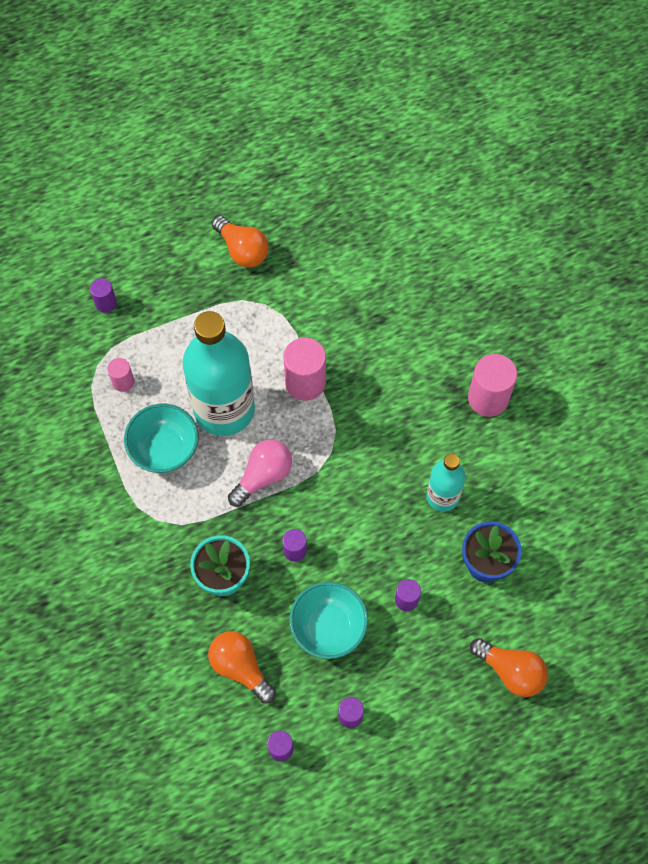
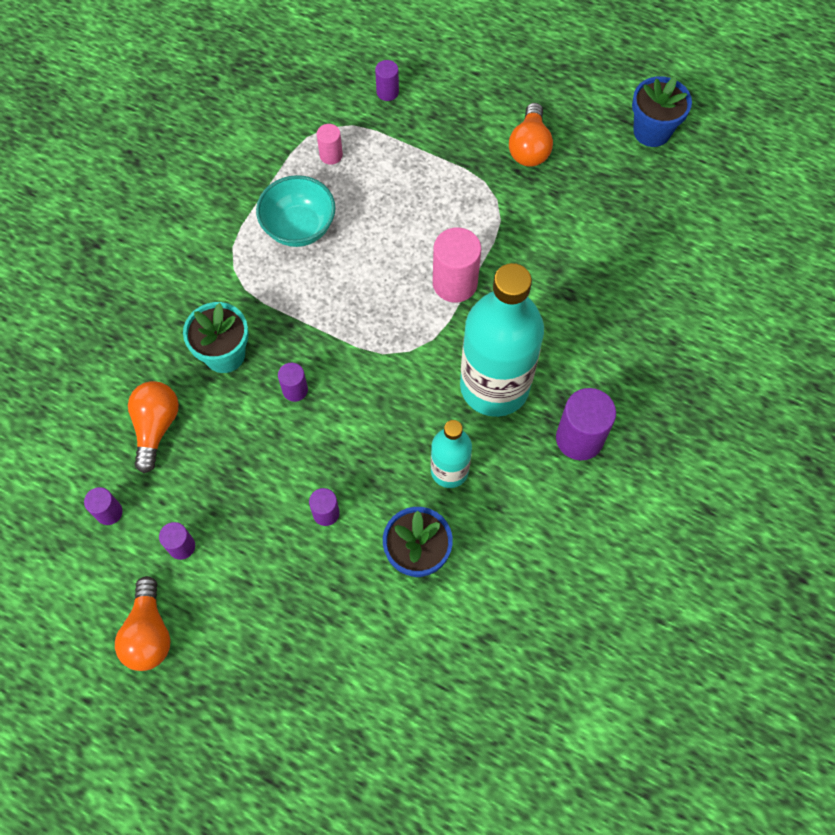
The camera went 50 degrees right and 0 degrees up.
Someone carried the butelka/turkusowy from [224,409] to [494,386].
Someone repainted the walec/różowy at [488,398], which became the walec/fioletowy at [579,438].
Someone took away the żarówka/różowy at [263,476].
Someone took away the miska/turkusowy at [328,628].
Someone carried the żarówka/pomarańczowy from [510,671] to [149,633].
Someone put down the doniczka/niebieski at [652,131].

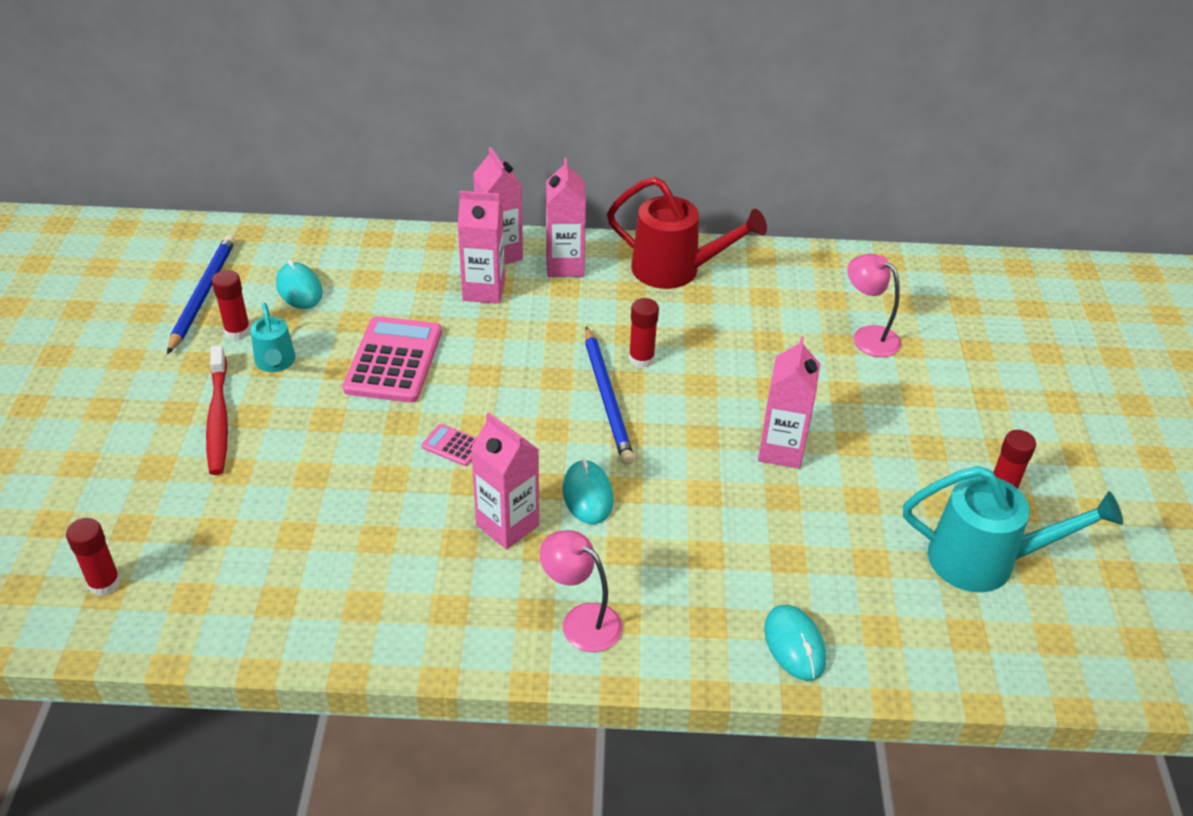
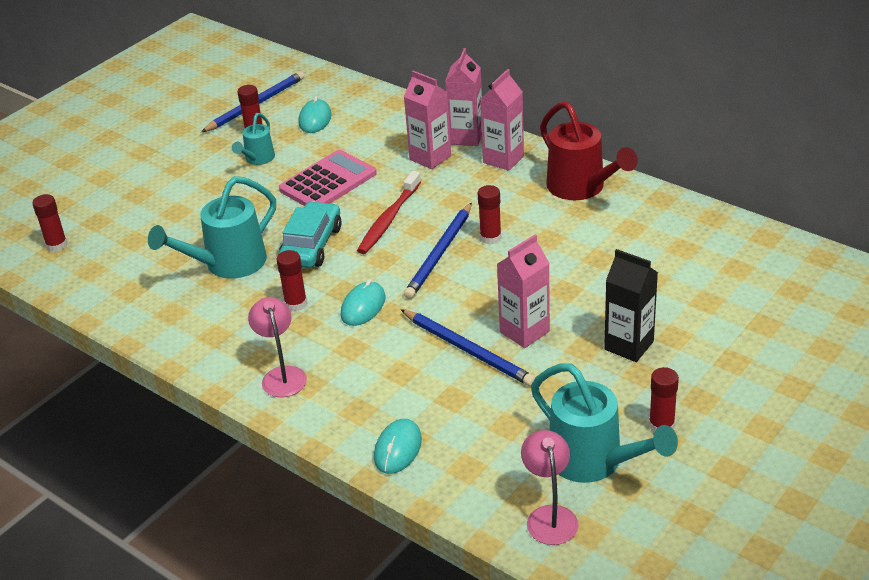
The camera went 40 degrees right and 5 degrees down.
Someone carried the lampka/różowy from [868,336] to [549,516].
Someone carried the szczoteczka do zębów/czerwony from [218,417] to [389,219].
Someone swapped the karton mleka/różowy at [507,525] for the klej w sztyfcie/czerwony at [296,304].
Someone swapped the kalkulator/różowy at [453,445] for the samochód/turkusowy at [311,245].
Someone put down the konewka/turkusowy at [227,264].
Someone put down the karton mleka/czarny at [629,345].
Someone put down the ołówek/niebieski at [467,350].

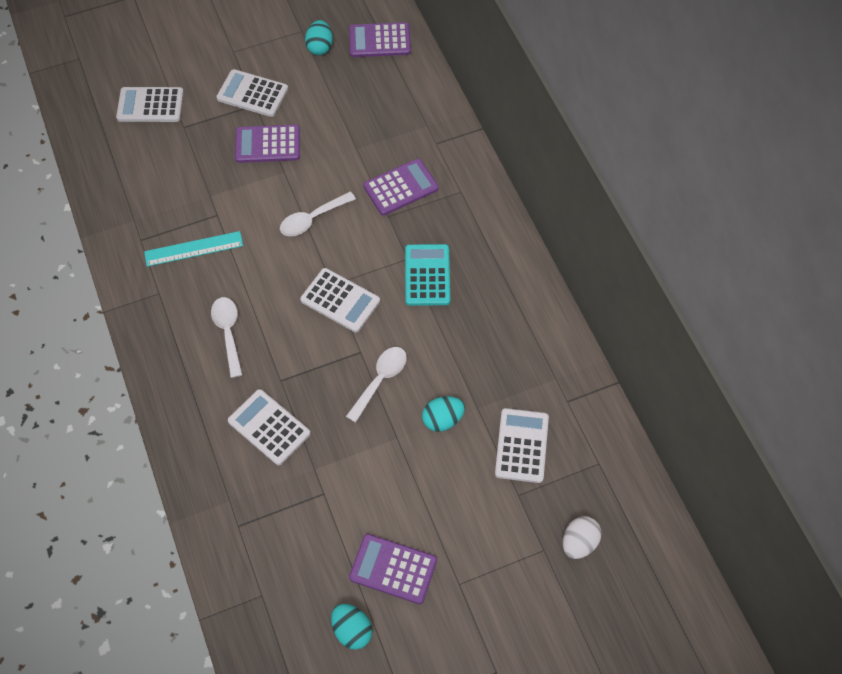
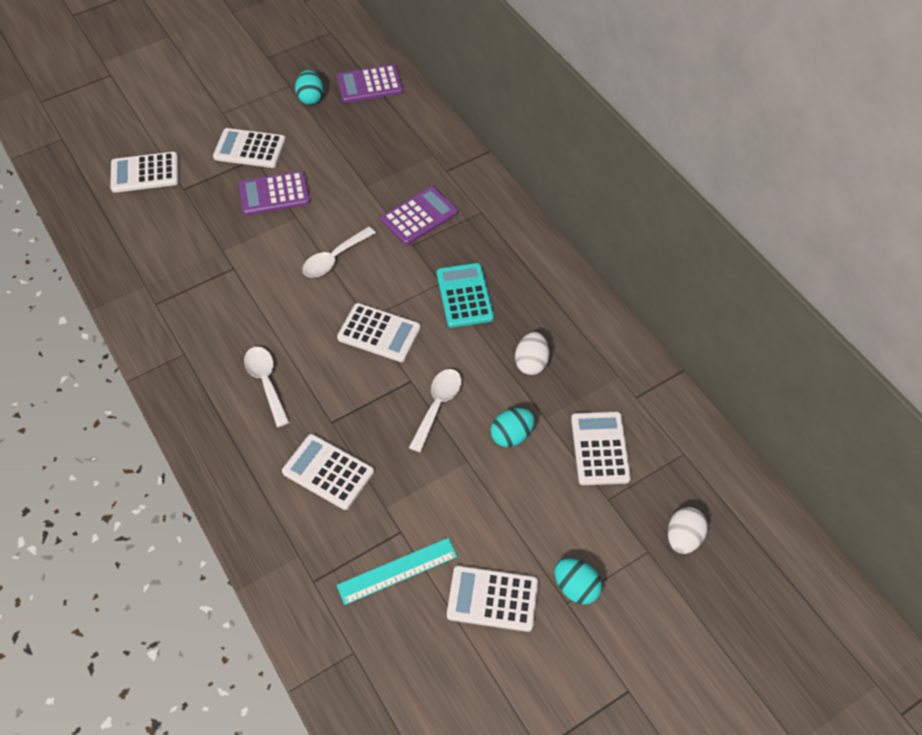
The camera went 10 degrees left and 5 degrees down.
Someone carried the linijka/turkusowy from [194,249] to [397,571].
Someone repainted the kalkulator/fioletowy at [393,569], which became the kalkulator/biały at [492,598].
Someone carried the jajko/turkusowy from [352,630] to [576,587].
Someone put down the jajko/biały at [531,362].

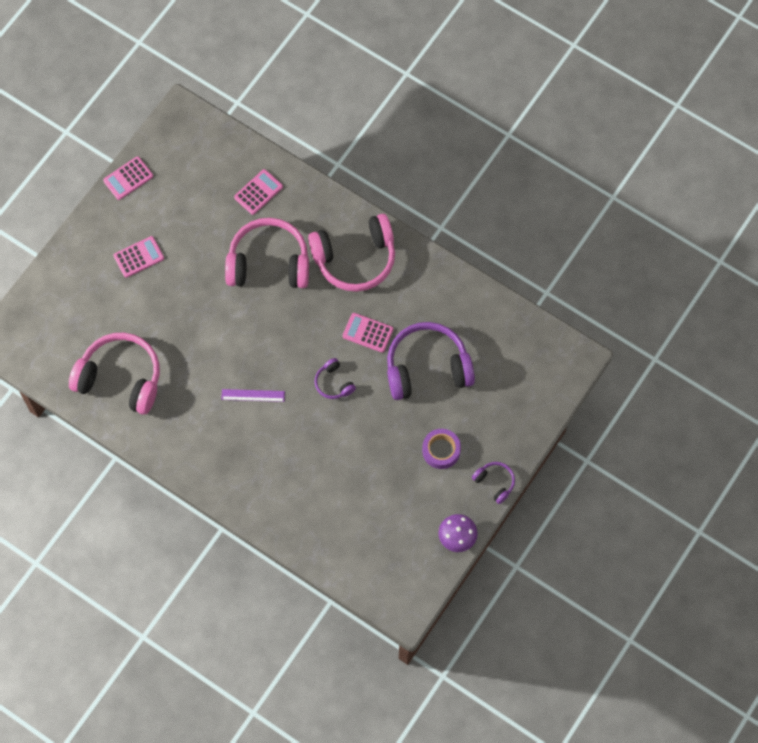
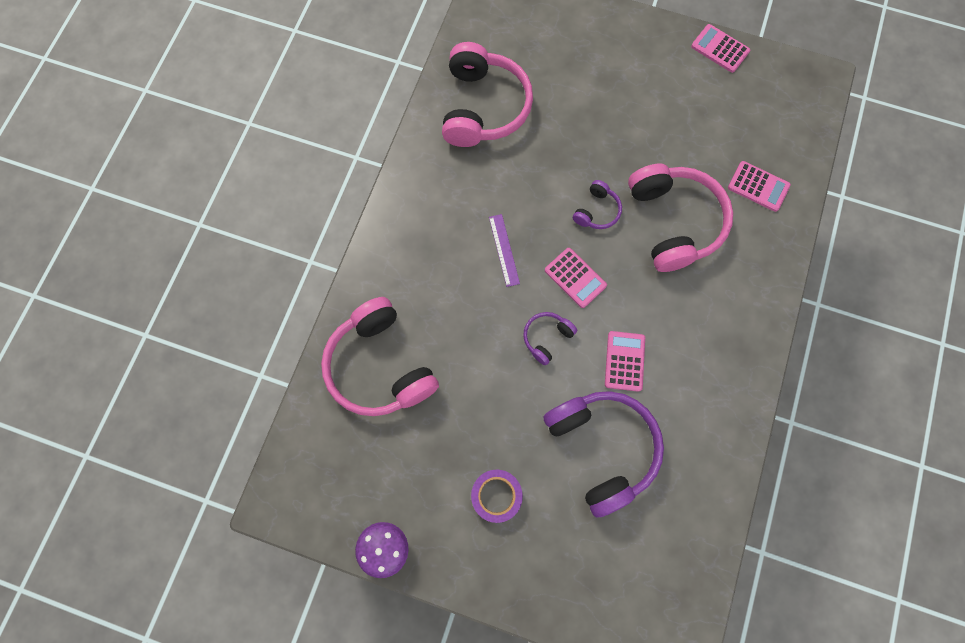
The camera went 75 degrees right and 5 degrees up.
Someone carried the słuchawki/różowy from [355,259] to [380,366].
Someone carried the kalkulator/różowy from [139,257] to [575,278].
Someone carried the słuchawki/fioletowy from [495,482] to [597,211].

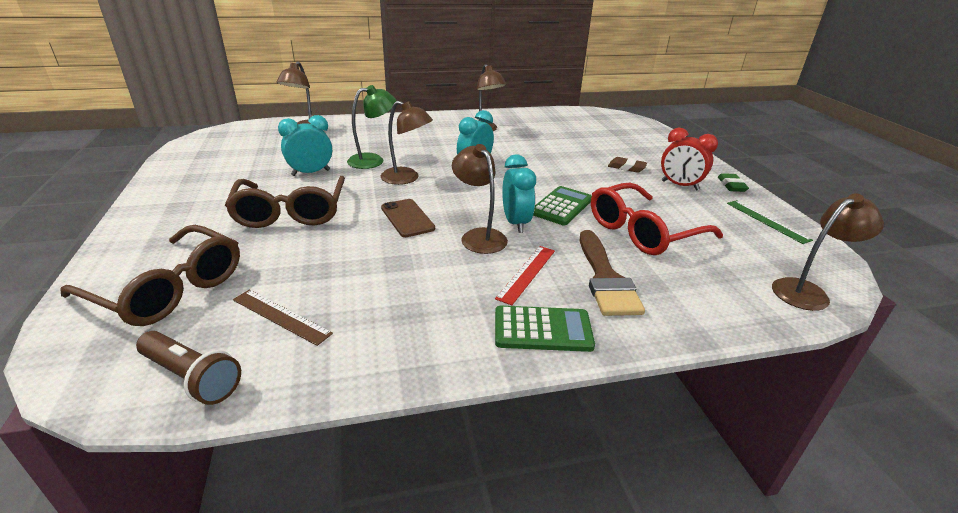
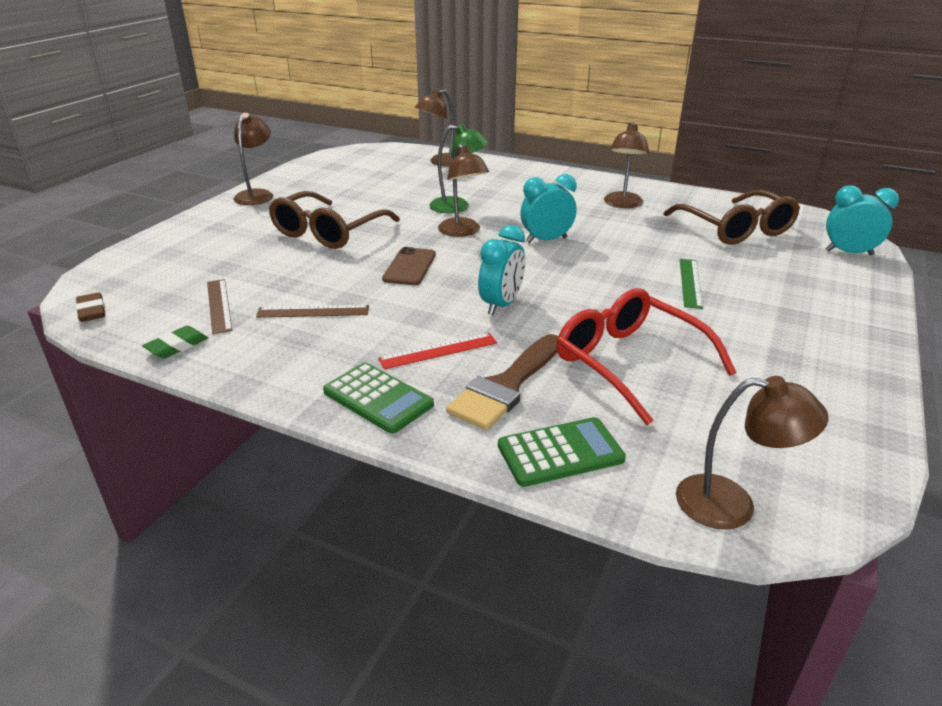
The camera went 40 degrees right and 0 degrees up.
Someone carried the budzik/turkusowy from [311,173] to [849,253].
Someone took away the budzik/czerwony at [679,185].
Someone carried the lampka/brązowy from [479,236] to [257,195].
Someone carried the gumka do mazania/brązowy from [626,167] to [92,311].
Someone carried the gumka do mazania/zielony from [731,185] to [177,346].
Someone rotated the okulary/czerwony at [643,231] by 45 degrees clockwise.
Someone carried the kalkulator/zielony from [561,206] to [560,453].
Someone carried the linijka/zielony from [767,221] to [690,282].
Someone carried the okulary/brązowy from [169,289] to [735,229].
Someone took away the latarka/brązowy at [192,378].
Someone put down the linijka/brązowy at [313,311].

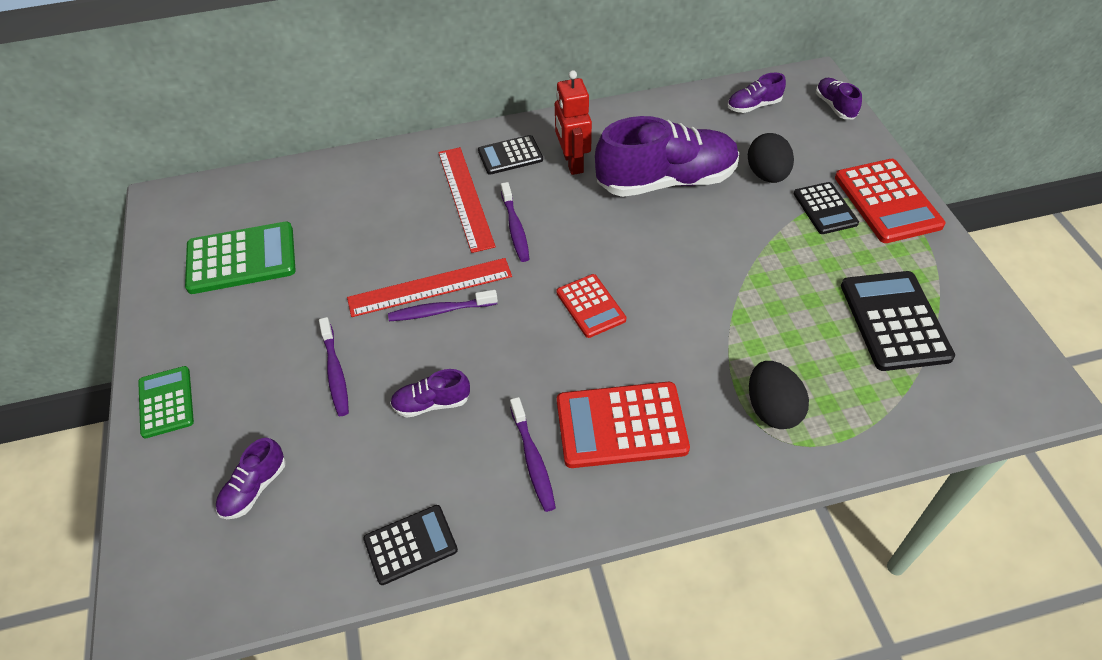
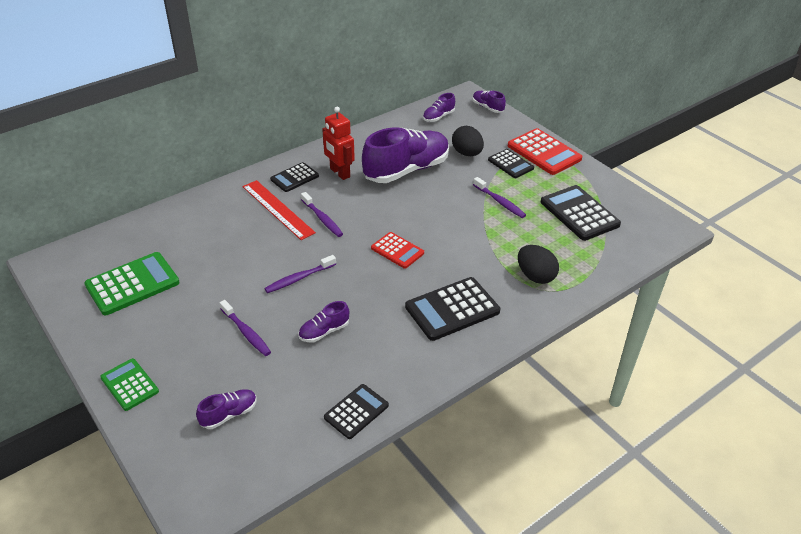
The camera went 25 degrees left and 10 degrees down.
Someone took away the linijka/czerwony at [430,287].
Someone repainted the kalkulator/czerwony at [621,425], which became the kalkulator/czarny at [452,309].
Someone carried the szczoteczka do zębów/fioletowy from [533,459] to [500,202].
Someone rotated the but/fioletowy at [254,488] by 135 degrees counterclockwise.

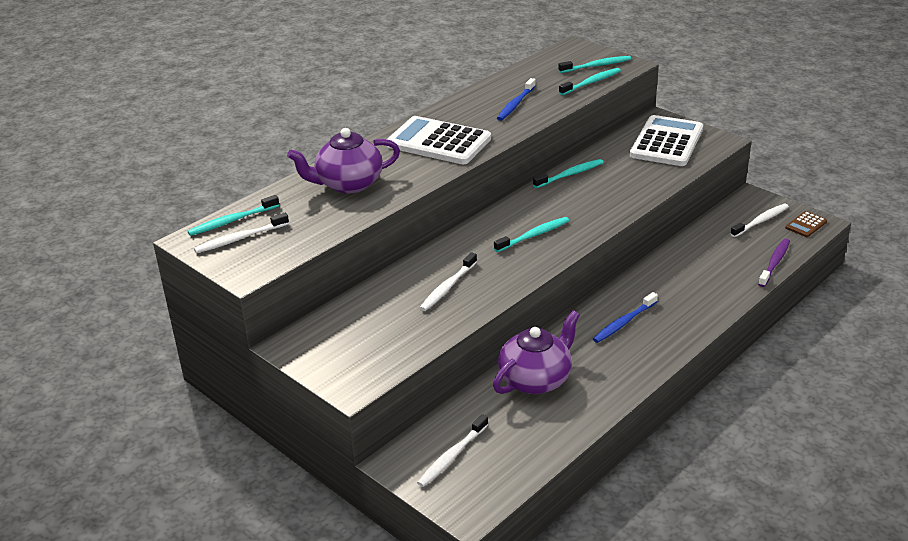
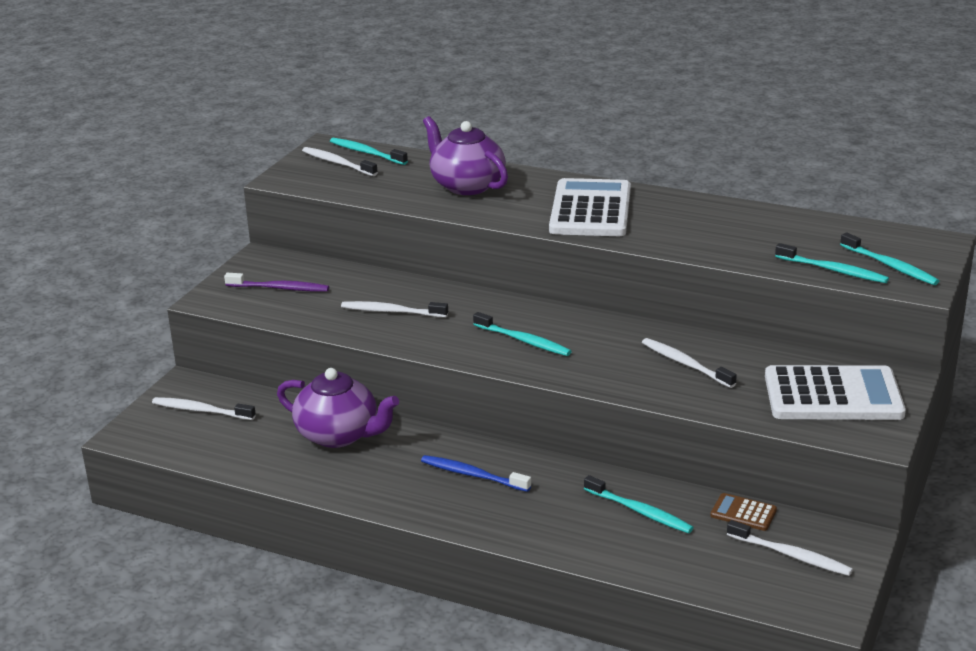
The camera went 70 degrees right and 5 degrees down.
Someone took away the szczoteczka do zębów/niebieski at [516,104].
Someone carried the szczoteczka do zębów/turkusowy from [570,175] to [639,511].
Someone carried the kalkulator/brązowy from [806,225] to [743,513].
Someone carried the szczoteczka do zębów/fioletowy from [774,263] to [279,288].
Someone put down the szczoteczka do zębów/biały at [686,364].

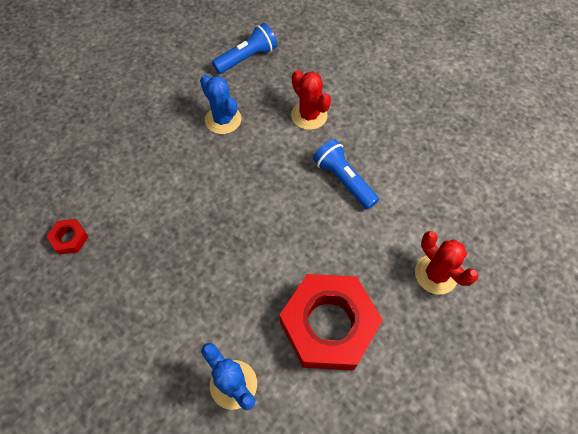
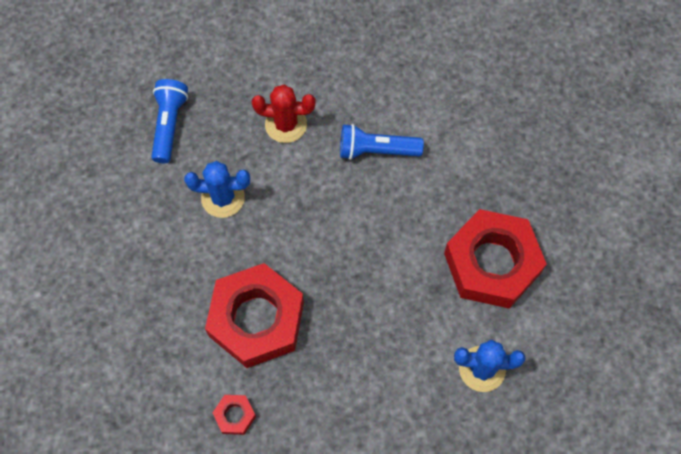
The camera went 50 degrees left and 5 degrees up.
Someone took away the kaktus/czerwony at [436,274].
Someone put down the nakrętka/czerwony at [257,319].

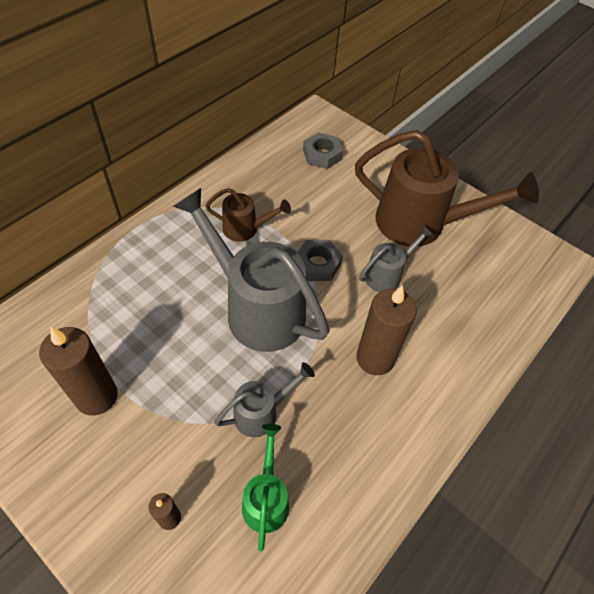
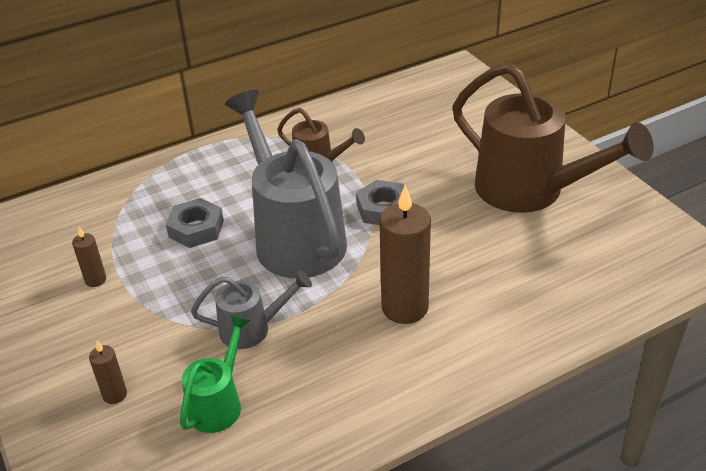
The camera went 25 degrees right and 15 degrees down.
Someone carried the nakrętka/szary from [322,155] to [196,228].
Someone took away the konewka/szary at [387,275].
Someone scaled the świeca/brązowy at [96,396] by 0.48.

